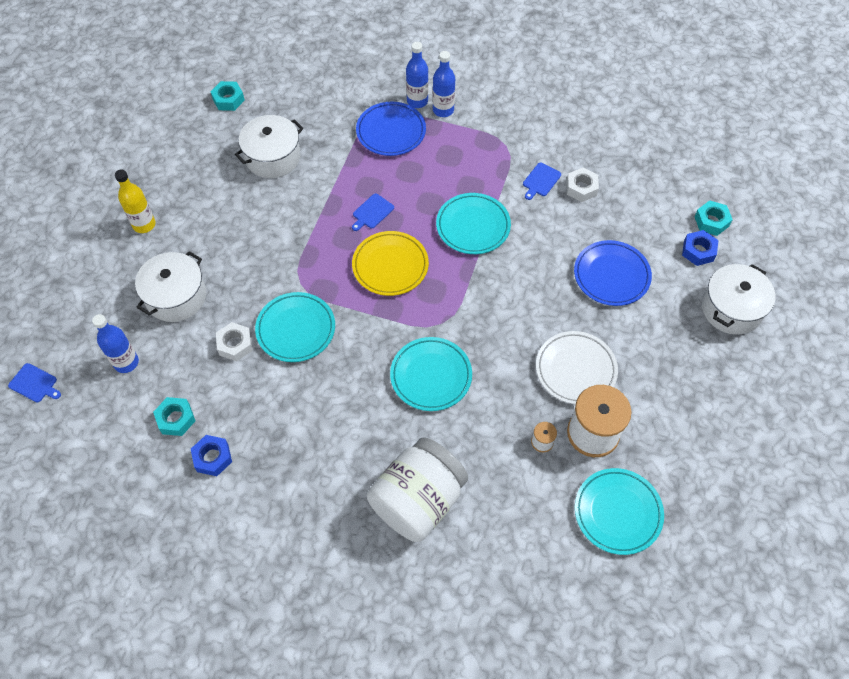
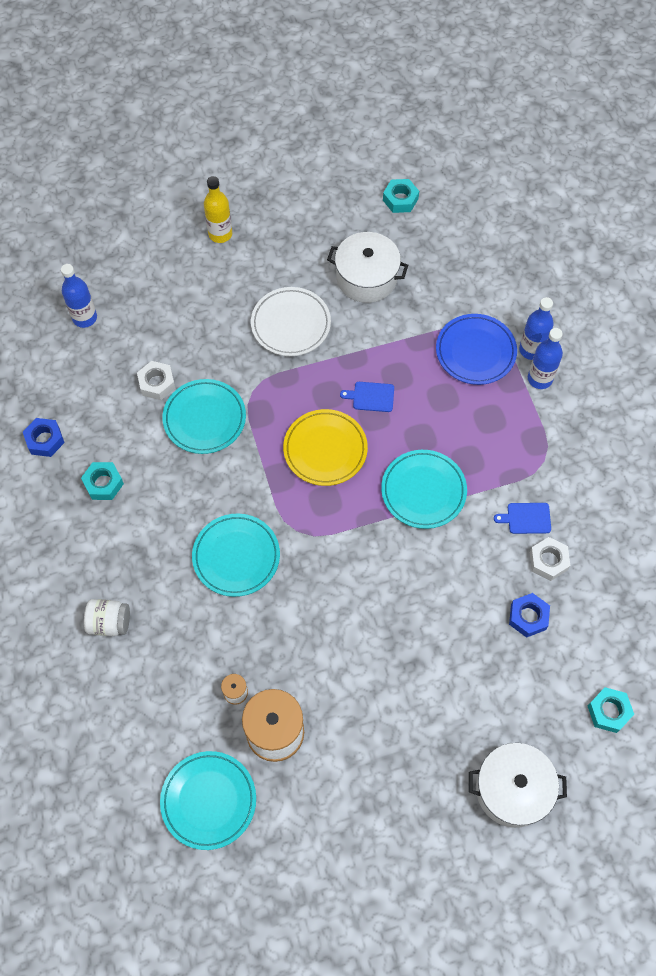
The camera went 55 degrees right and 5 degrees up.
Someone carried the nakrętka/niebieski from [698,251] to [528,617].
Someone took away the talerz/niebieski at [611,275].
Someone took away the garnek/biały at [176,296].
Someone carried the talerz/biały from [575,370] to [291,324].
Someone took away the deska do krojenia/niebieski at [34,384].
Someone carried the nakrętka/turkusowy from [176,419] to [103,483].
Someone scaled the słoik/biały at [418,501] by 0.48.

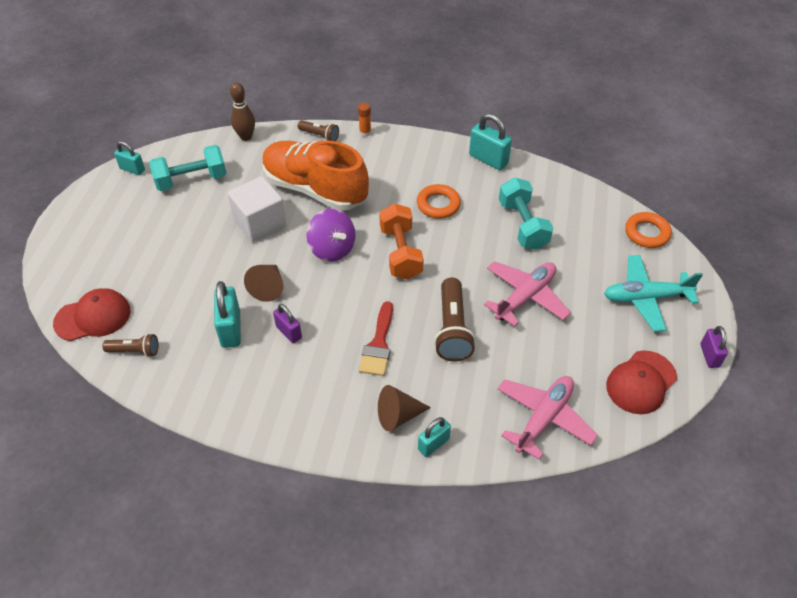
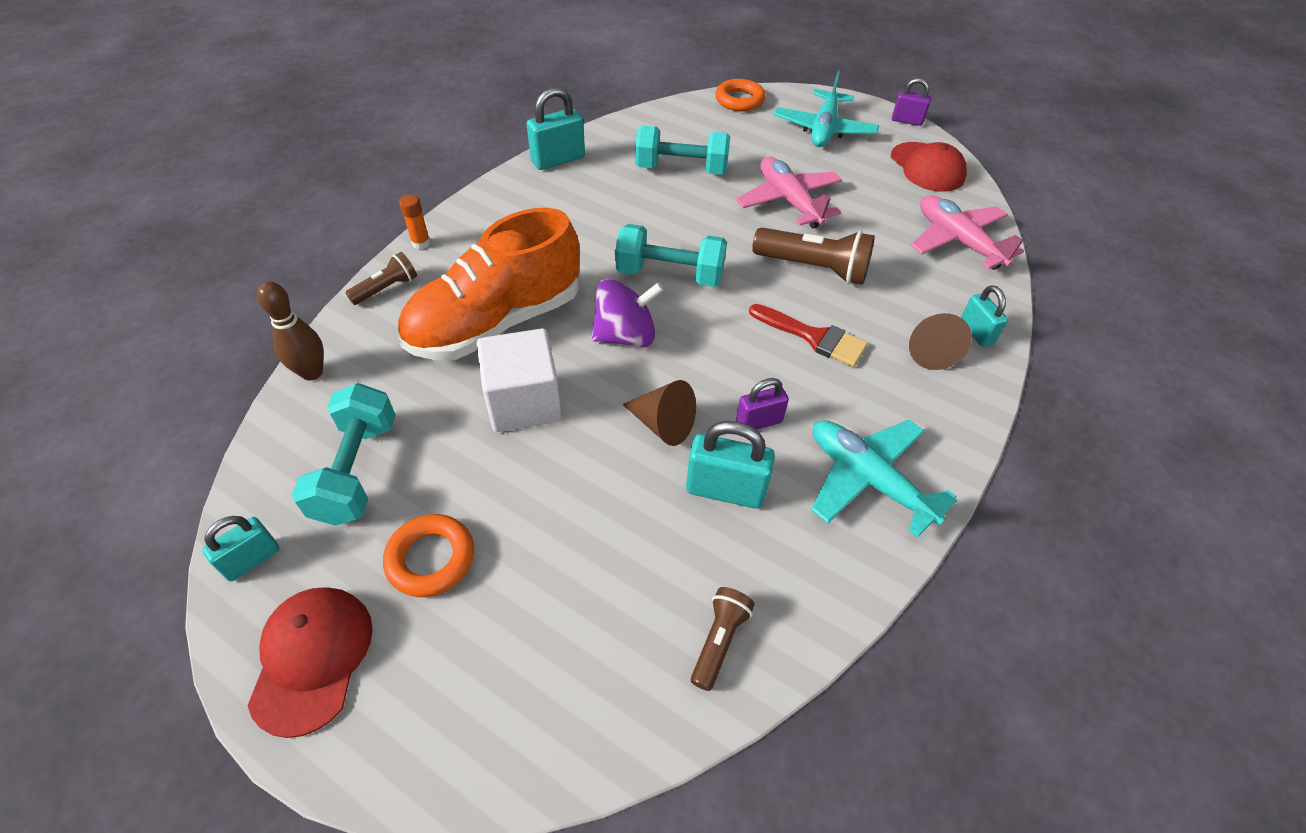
The camera went 70 degrees left and 0 degrees up.
Someone carried the pierścień/pomarańczowy from [438,204] to [431,559].
Someone repainted the hantel/pomarańczowy at [400,253], which became the hantel/turkusowy at [669,274].
Someone carried the czapka/czerwony from [93,317] to [312,658].
Someone put down the samolot/turkusowy at [868,480].

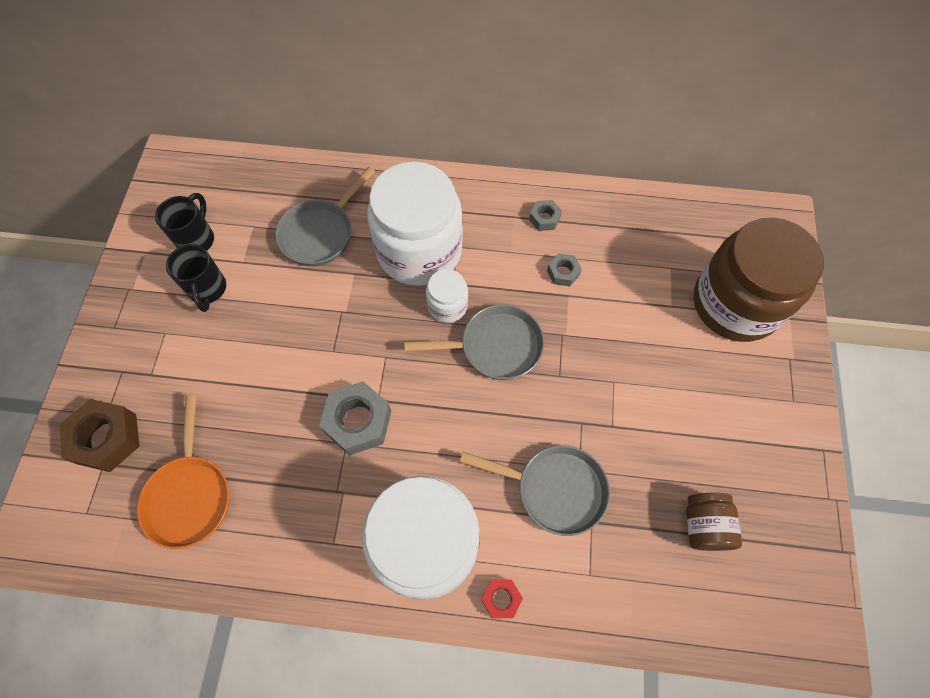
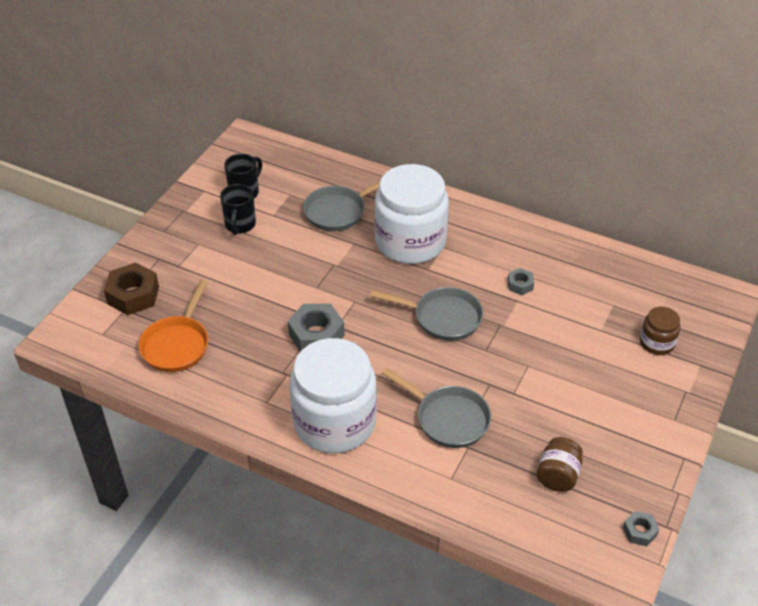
The camera went 20 degrees right and 20 degrees down.
Someone carried the nakrętka/szary from [544,218] to [639,531].
Someone scaled the słoik/brązowy at [735,304] by 0.46.
Someone took away the słoik/biały at [447,305].
Someone took away the nakrętka/czerwony at [501,599].

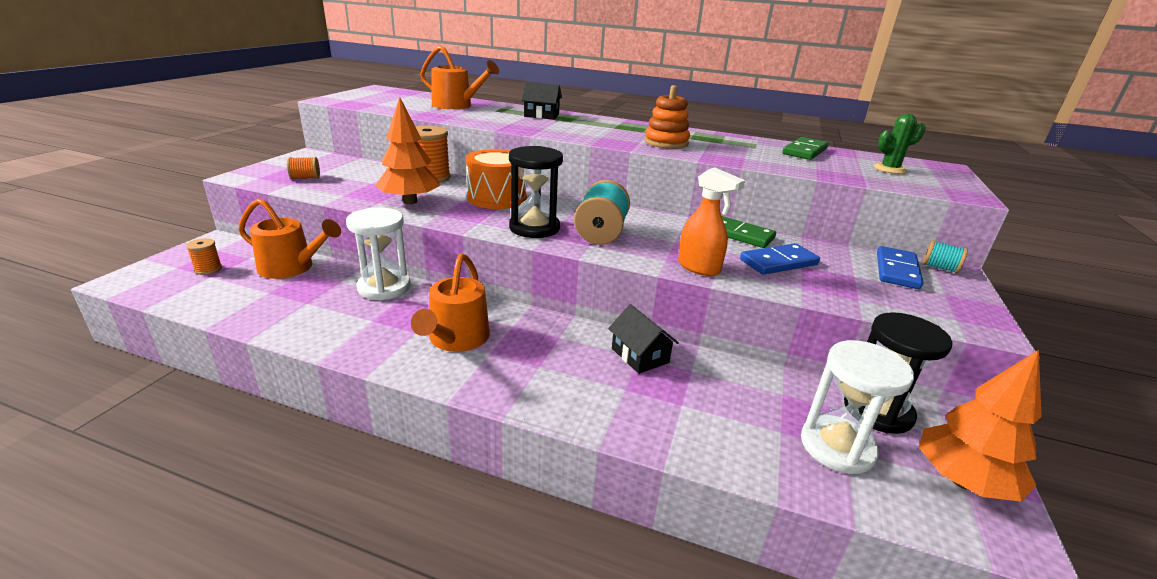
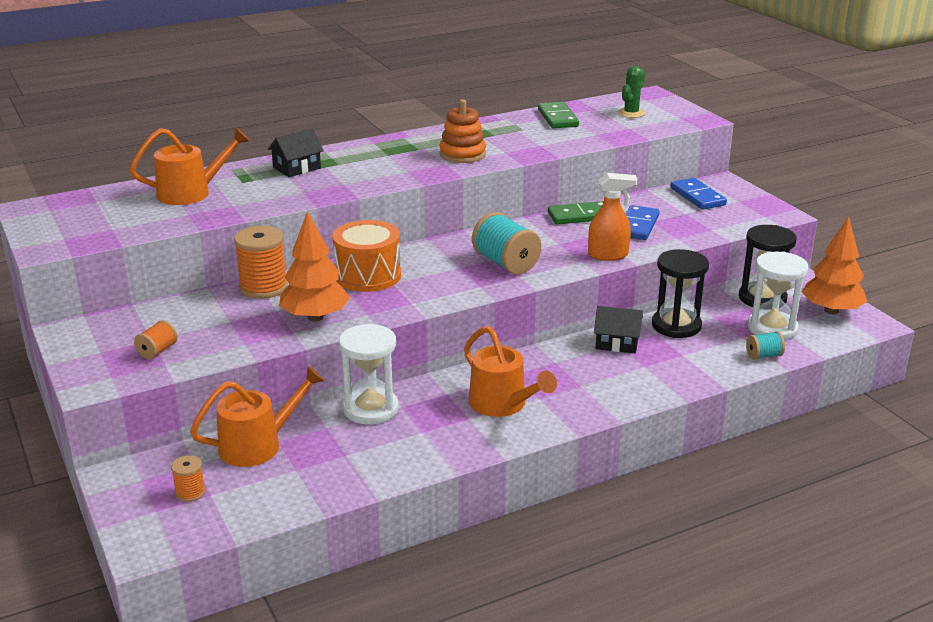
The camera went 45 degrees left and 0 degrees up.
Someone carried the klepsydra/czarny from [534,228] to [676,326].
Someone carried the szpulka/turkusowy from [939,268] to [763,356].

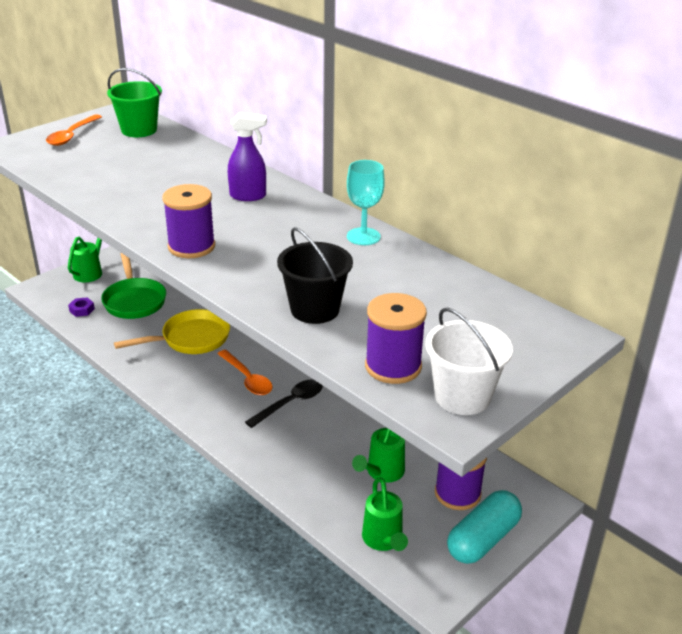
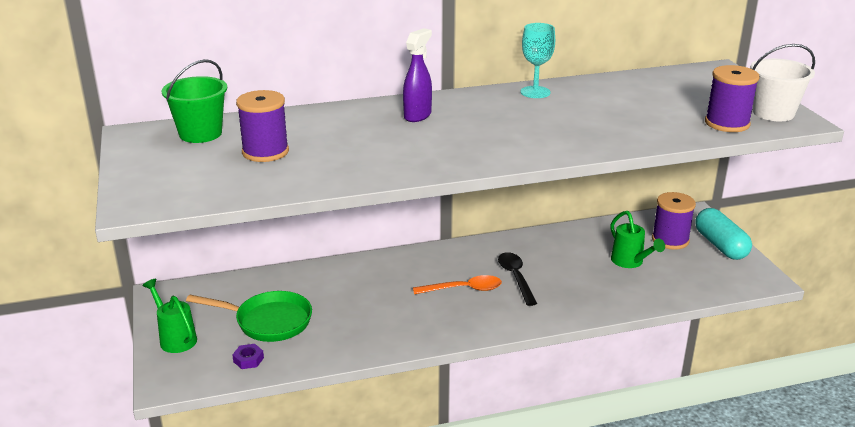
The camera went 60 degrees left and 5 degrees down.
Someone took away the łyżka/pomarańczowy at [72,135].
Someone carried the szpulka/fioletowy from [191,246] to [265,152].
Someone took away the wiadro/czarny at [315,309].
Someone took away the patelnia/żółty at [191,339].
Someone took away the konewka/zielony at [383,540].

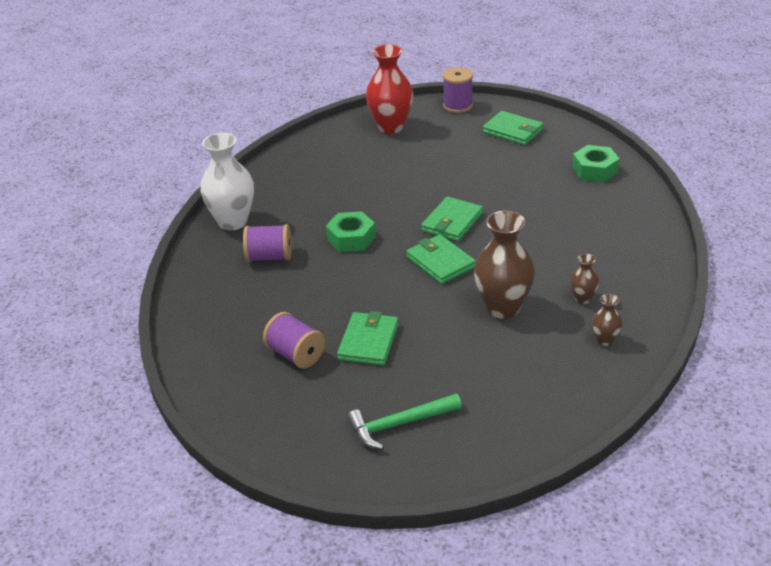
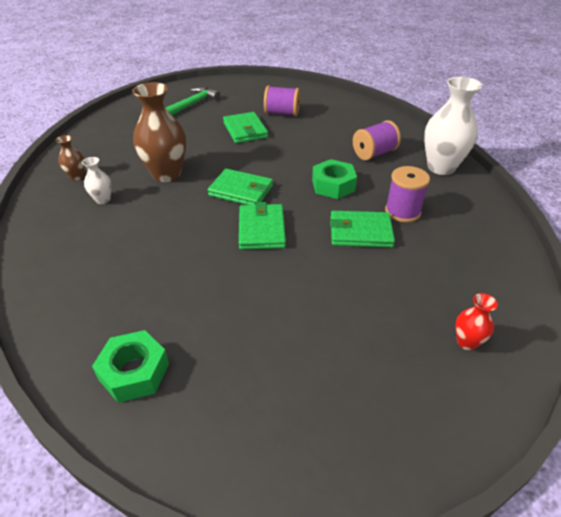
The camera went 145 degrees right and 5 degrees up.
Someone scaled the wazon/czerwony at [391,127] by 0.48.
Someone carried the szpulka/fioletowy from [458,106] to [402,211].
Someone carried the portfel/zielony from [513,131] to [360,232].
Someone repainted the wazon/brązowy at [583,299], which became the wazon/biały at [103,200].

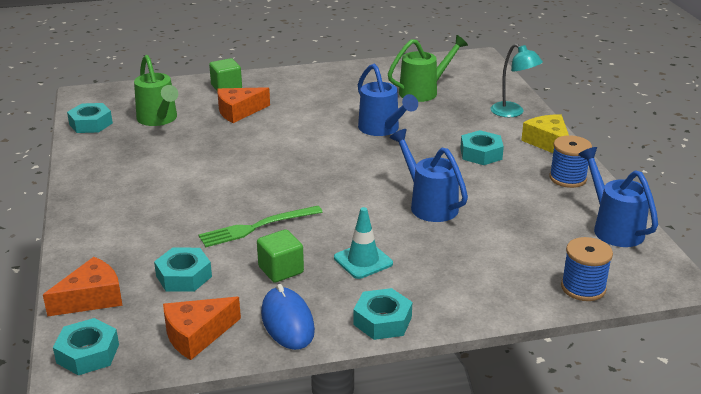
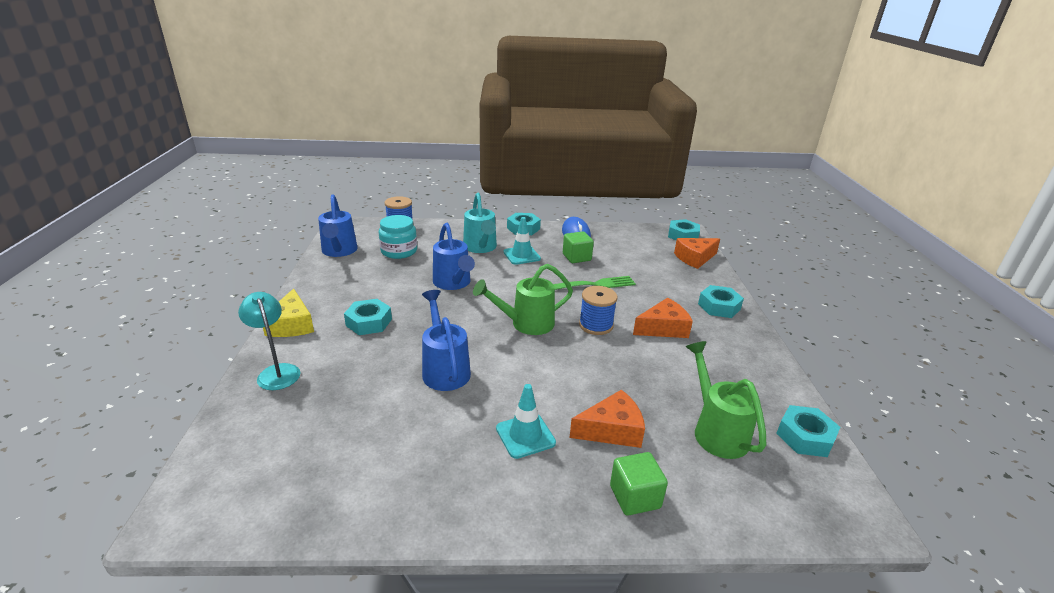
The camera went 170 degrees left and 0 degrees up.
Someone carried the konewka/zielony from [423,92] to [526,324].
Someone carried the szpulka/niebieski from [567,178] to [596,325].
Someone carried the nakrętka/turkusowy from [184,276] to [719,306].
Someone carried the ser/pomarańczowy from [197,335] to [663,328].
Someone put down the konewka/turkusowy at [480,248].
Someone put down the słoik/turkusowy at [399,251].
Someone put down the pachołek/turkusowy at [525,435].

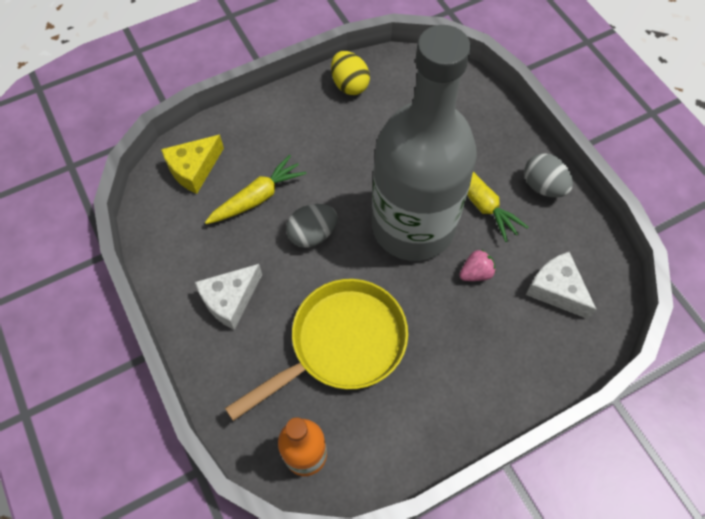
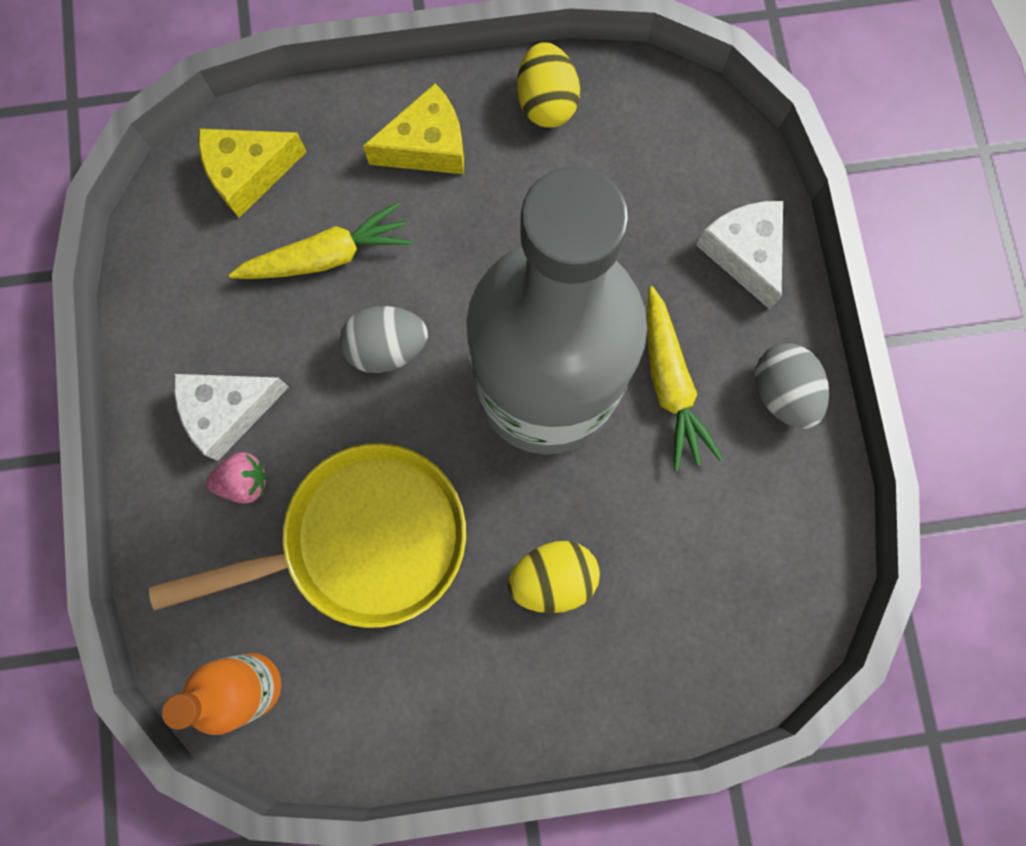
The camera went 20 degrees right and 15 degrees up.
Someone carried the truskawka/różowy from [476,273] to [244,481].
Someone carried the ser/biały from [556,290] to [744,253].
Someone put down the ser/żółty at [427,146].
Someone put down the jajko/żółty at [553,578].

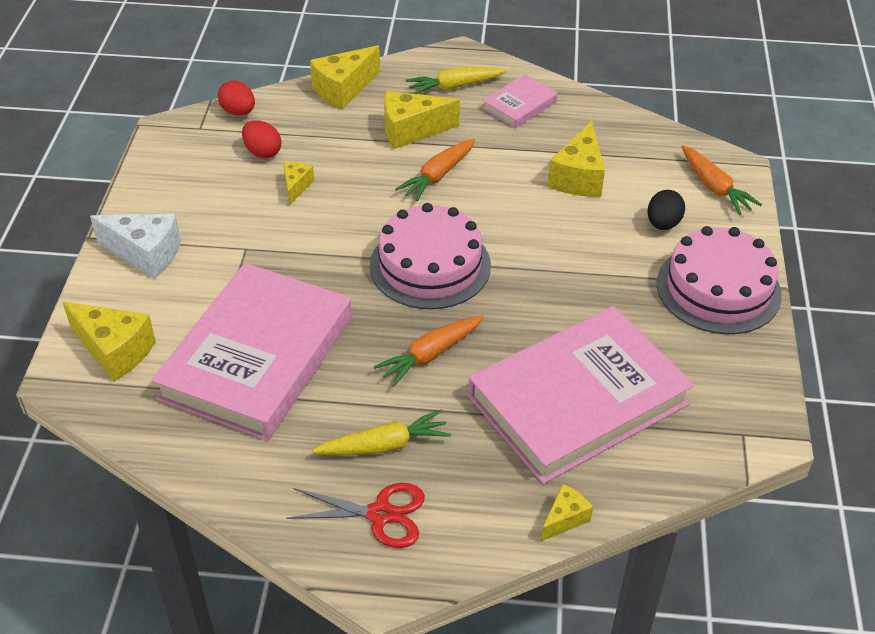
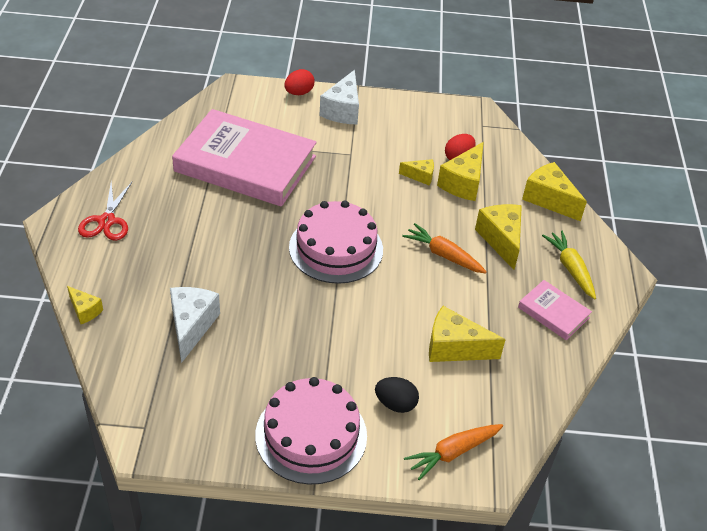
The camera went 85 degrees right and 0 degrees up.
Someone carried the jajko/czerwony from [238,112] to [299,93].
Someone carried the ser/żółty from [115,350] to [463,183].
Someone swapped the książka/różowy at [578,400] for the ser/biały at [191,326].
Someone took away the marchewka/pomarańczowy at [430,355].
Someone took away the marchewka/żółty at [384,445].

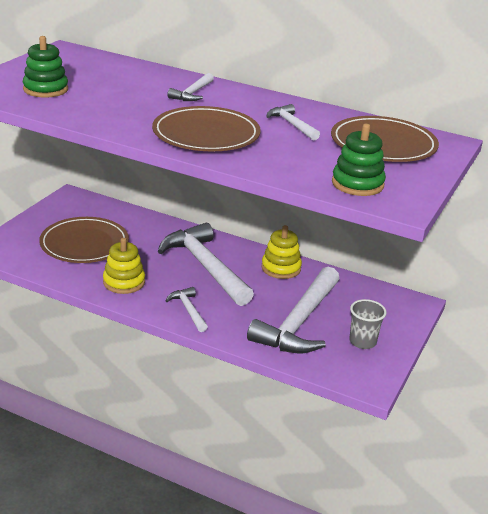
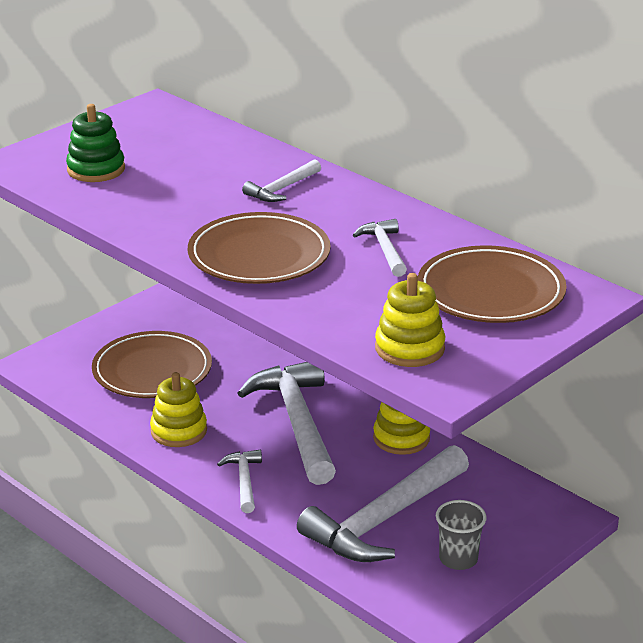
The camera went 20 degrees right and 0 degrees up.
Someone repainted the zabawka nakładanka/zielony at [357,184], which became the zabawka nakładanka/żółty at [409,348].

